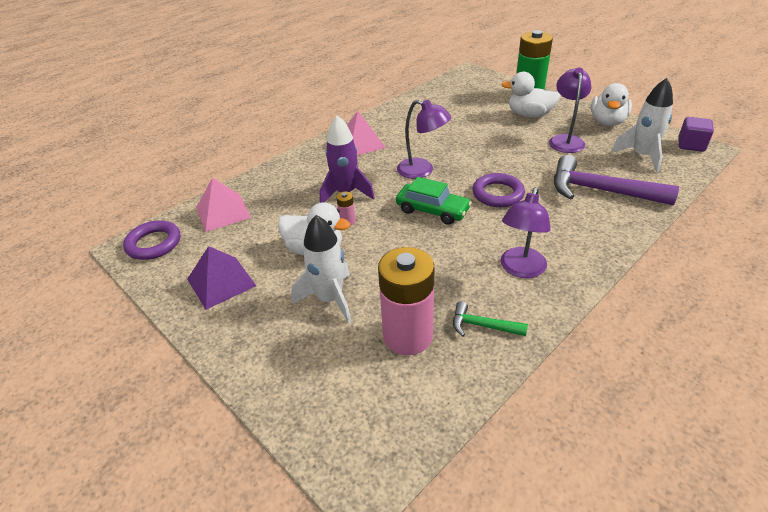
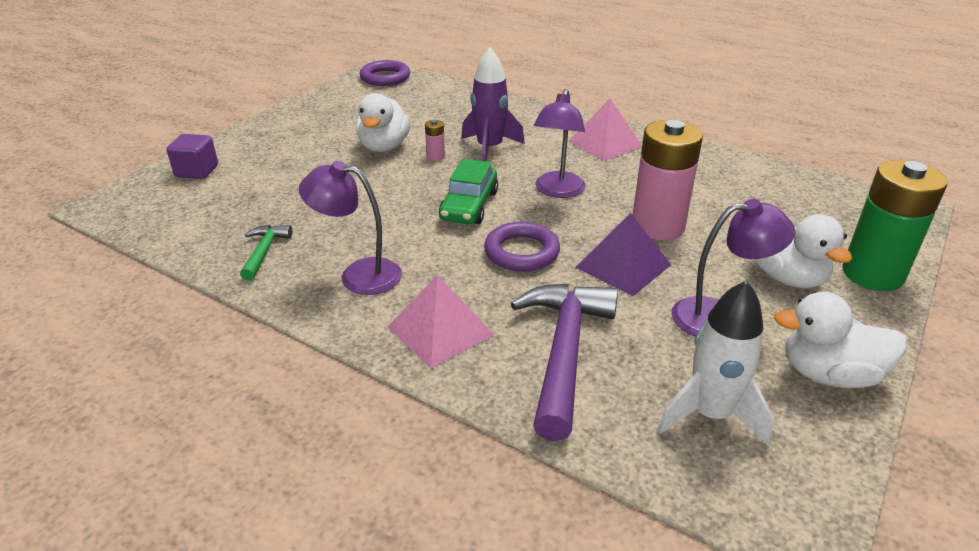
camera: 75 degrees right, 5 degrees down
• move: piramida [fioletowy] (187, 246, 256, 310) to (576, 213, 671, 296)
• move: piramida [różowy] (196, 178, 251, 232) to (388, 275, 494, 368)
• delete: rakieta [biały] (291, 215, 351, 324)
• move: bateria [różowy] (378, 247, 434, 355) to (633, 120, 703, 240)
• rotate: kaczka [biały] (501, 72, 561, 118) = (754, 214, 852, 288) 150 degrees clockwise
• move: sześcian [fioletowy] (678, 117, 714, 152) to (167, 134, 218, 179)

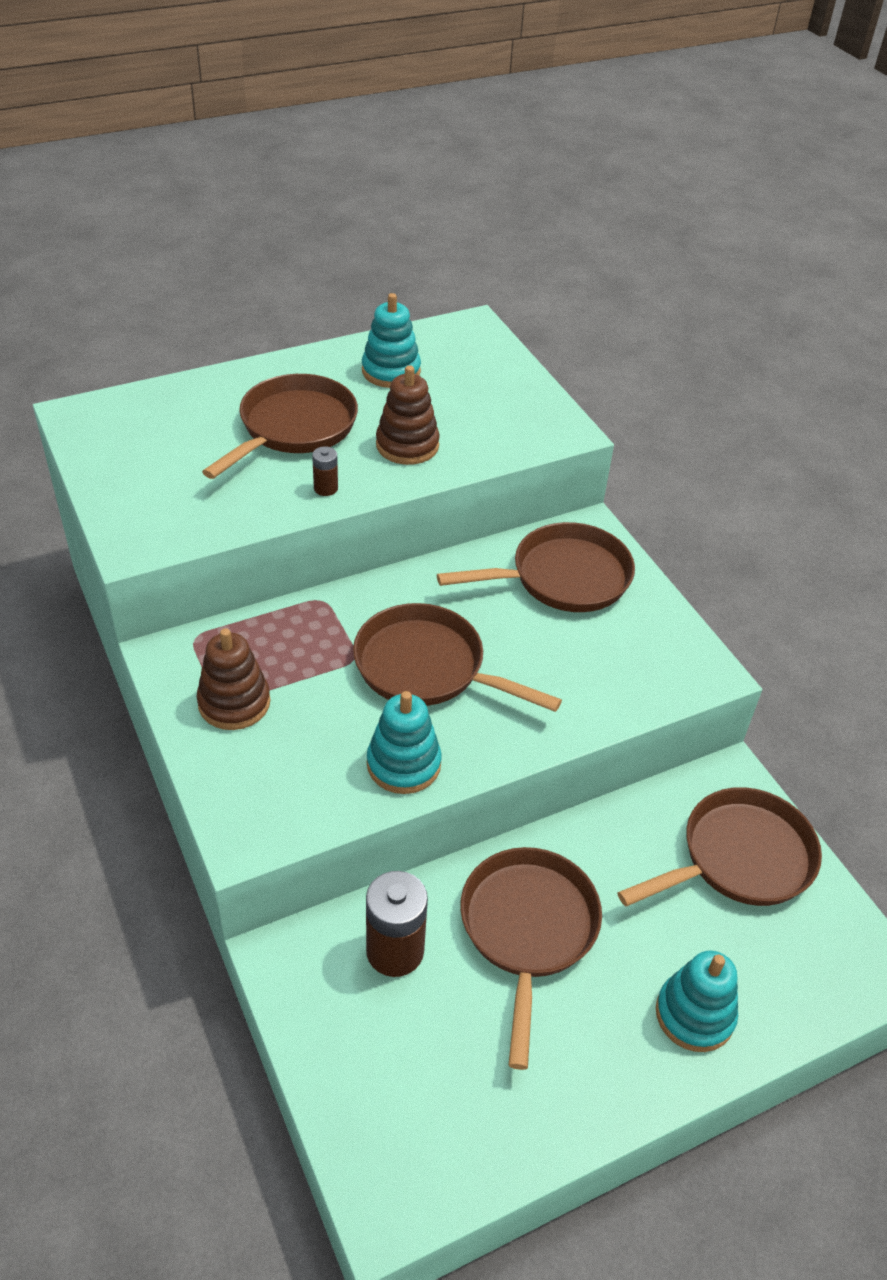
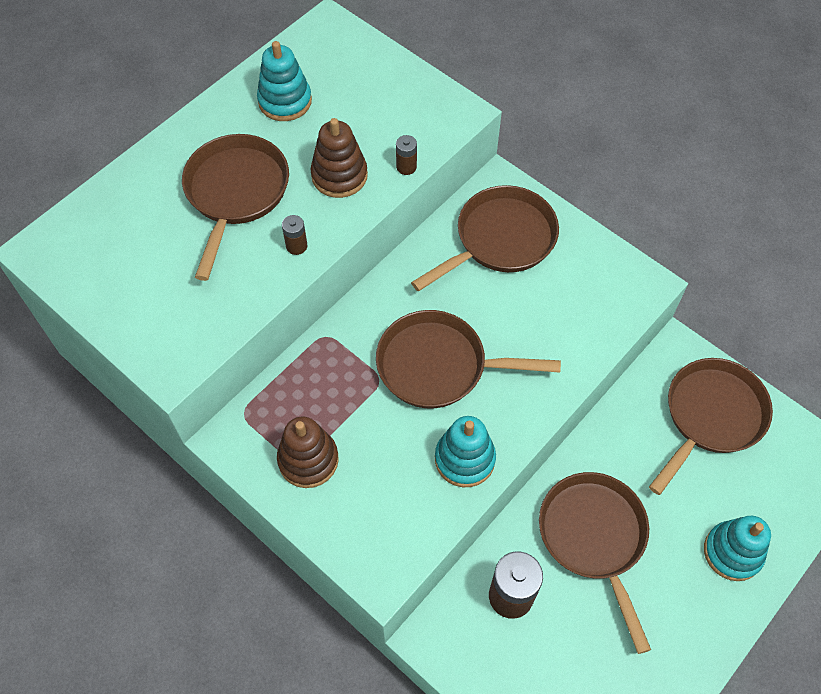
camera: 20 degrees left, 15 degrees up
• insert: bateria [brązowy] (396, 135, 417, 175)

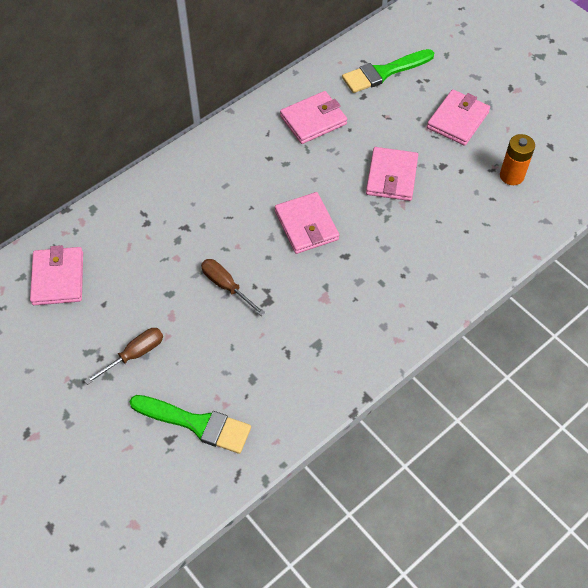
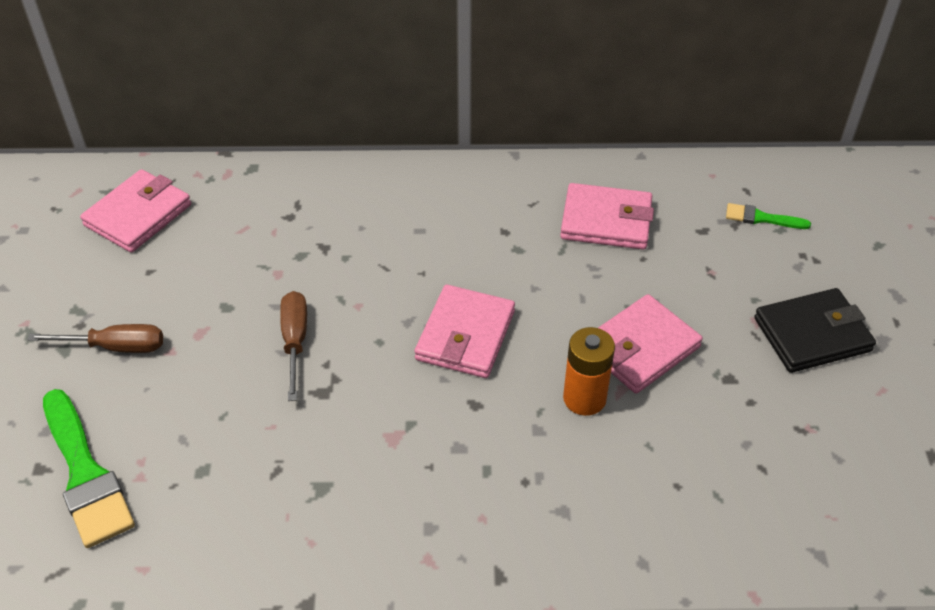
camera: 40 degrees right, 10 degrees down
• resize: pędzel [zielony] (342, 49, 434, 93) = (726, 203, 811, 229) x0.51
• recolor: portfel [różowy] (427, 89, 490, 146) to portfel [czarny] (754, 288, 876, 373)
• move: bateria [pomarańczowy] (500, 134, 535, 185) to (563, 327, 615, 416)

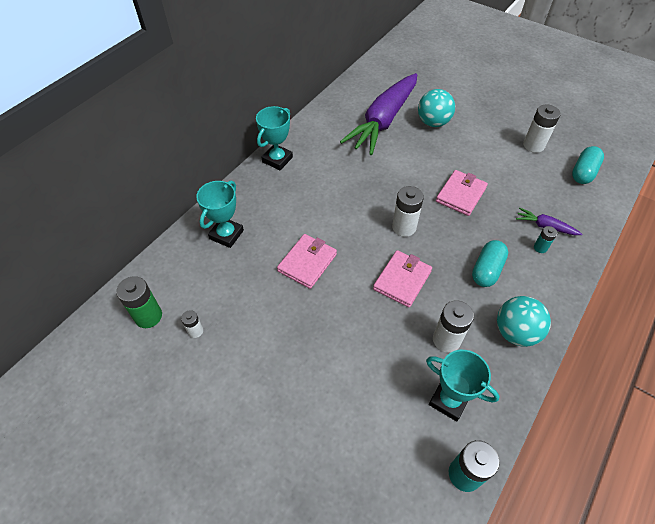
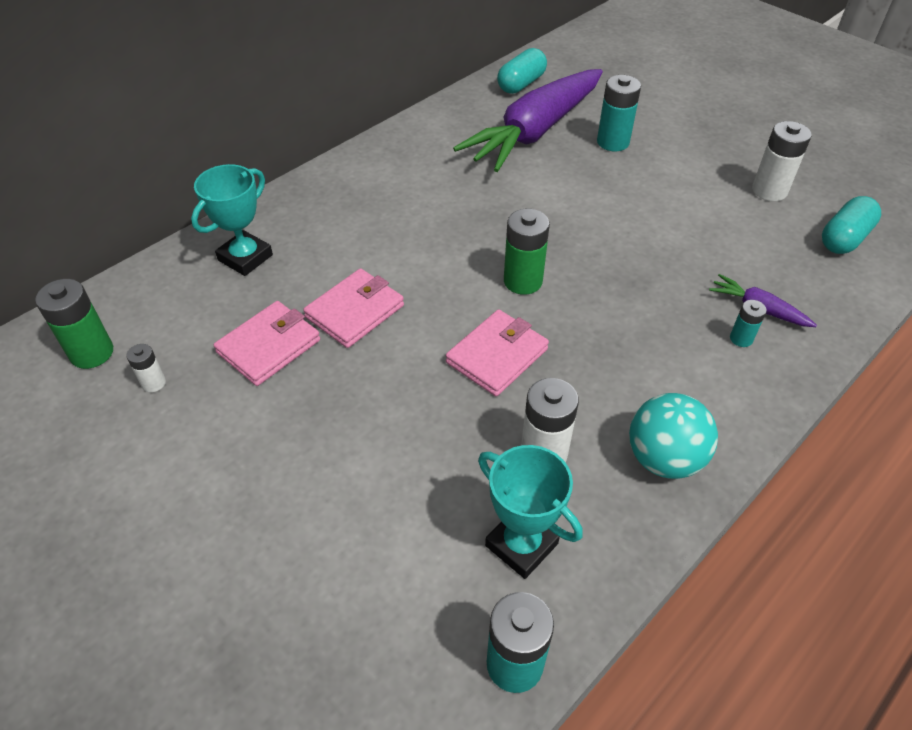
camera: 10 degrees right, 5 degrees down
• delete: puchar [turkusowy] (256, 106, 293, 170)
• recolor: bateria [biały] (392, 186, 424, 237) to bateria [zielony] (504, 209, 550, 295)
• replace: piłka [turkusowy] (418, 89, 455, 127) to bateria [turkusowy] (597, 75, 641, 151)
• move: portfel [różowy] (436, 170, 488, 216) to (214, 301, 320, 386)
• move: kapsułka [turkusowy] (472, 240, 508, 287) to (497, 48, 547, 94)

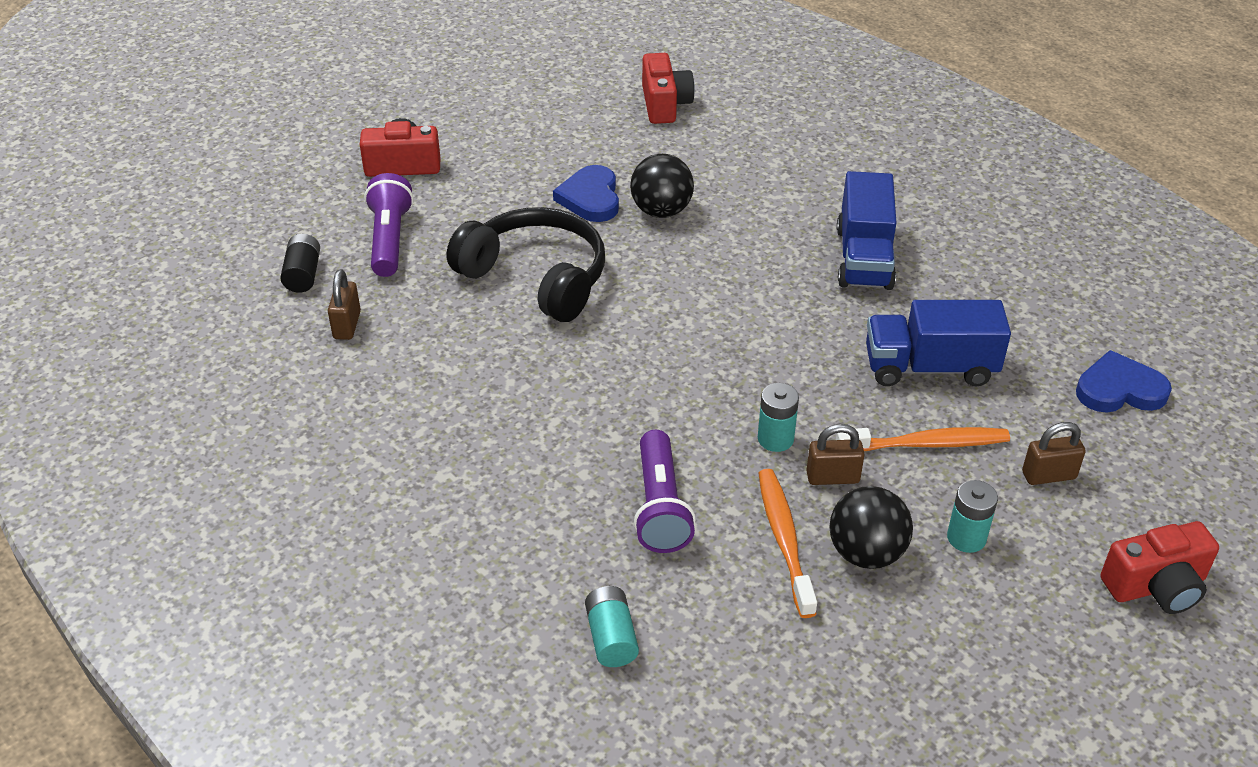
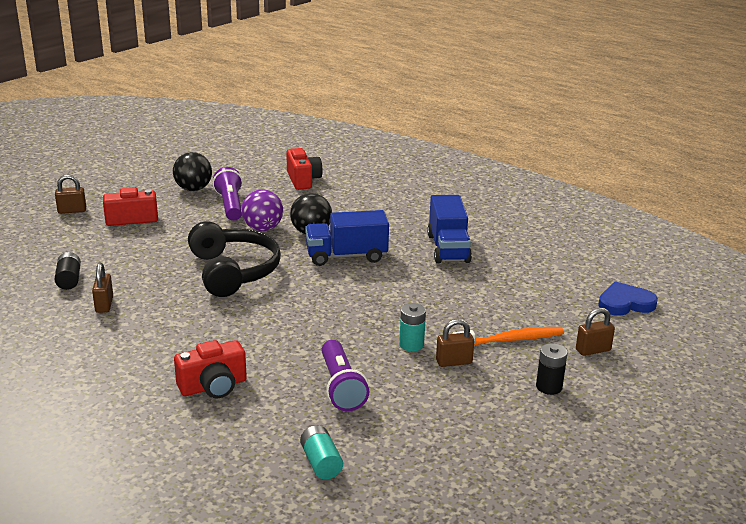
camera: 10 degrees left, 15 degrees down
• move: latarka [fioletowy] (364, 173, 414, 277) to (213, 167, 243, 221)
• rotate: słuchawki [czarny] (447, 207, 605, 322) = (188, 221, 281, 297) 45 degrees clockwise
• replace: serce [niebieski] (553, 165, 619, 222) to piłka [fioletowy] (241, 189, 283, 231)
• delete: szczoteczka do zębów [pomarańczowy] (758, 469, 817, 618)
• move: piłka [czarny] (829, 486, 913, 569) to (173, 152, 212, 191)
• move: ciężarówka [niebieski] (866, 300, 1011, 386) to (305, 210, 389, 266)
• recolor: bateria [turkusowy] (947, 480, 998, 553) to bateria [czarny] (536, 343, 568, 395)
• move: aparat fotograficzny [czerwony] (1100, 521, 1219, 614) to (174, 340, 247, 399)
• insert: kłódka [brązowy] (55, 175, 86, 214)

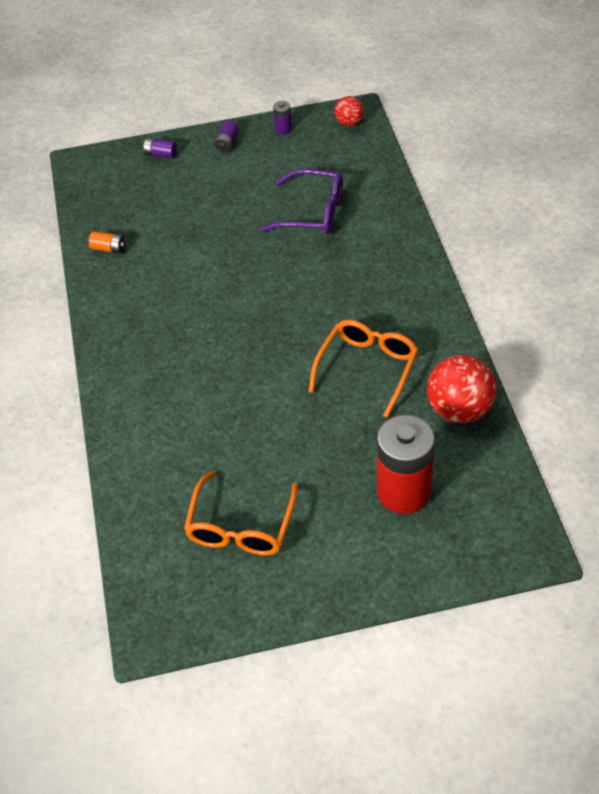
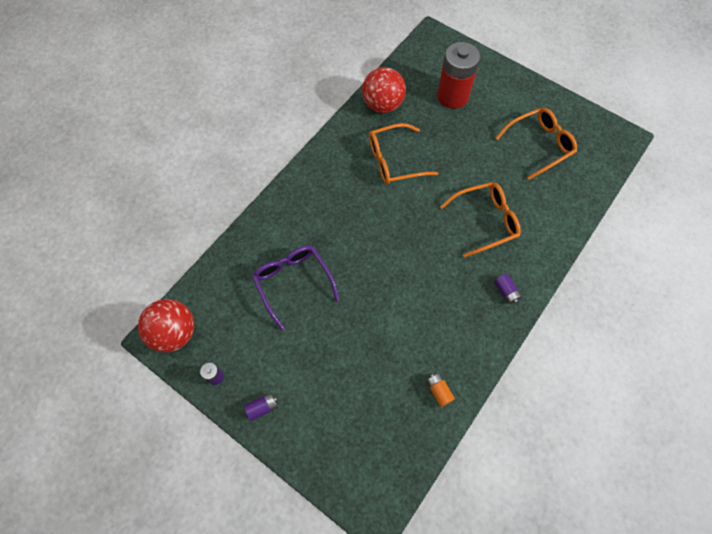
camera: 135 degrees left, 15 degrees up
• move: bateria [fioletowy] (143, 138, 177, 158) to (494, 274, 522, 304)
• resize: piłka [czerwony] (334, 96, 364, 126) = (138, 299, 194, 353) x1.84
• insert: okulary [pomarańczowy] (440, 182, 521, 258)

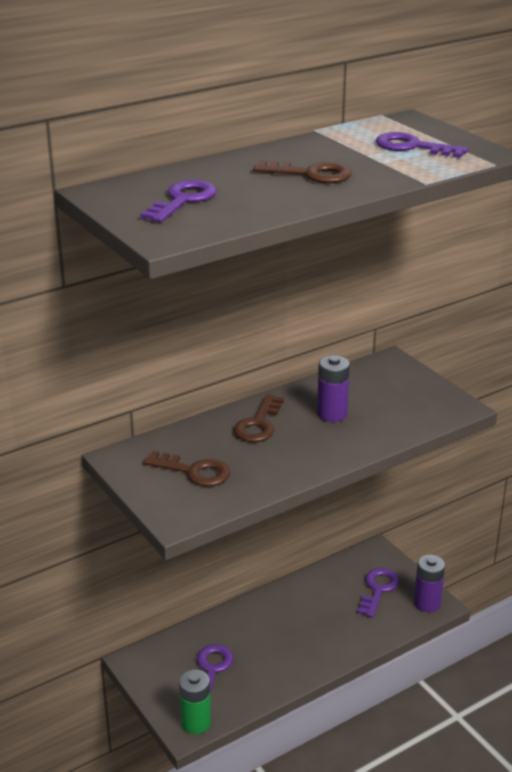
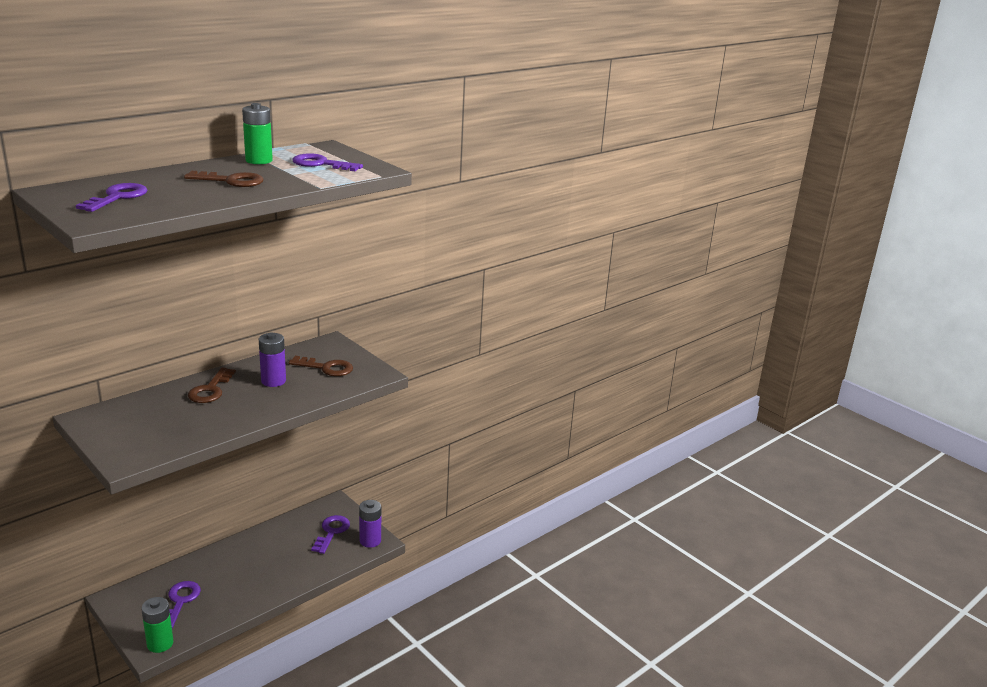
camera: 10 degrees left, 5 degrees down
• move: klucz [brązowy] (143, 451, 230, 486) to (288, 356, 353, 376)
• insert: bateria [zielony] (242, 103, 273, 164)

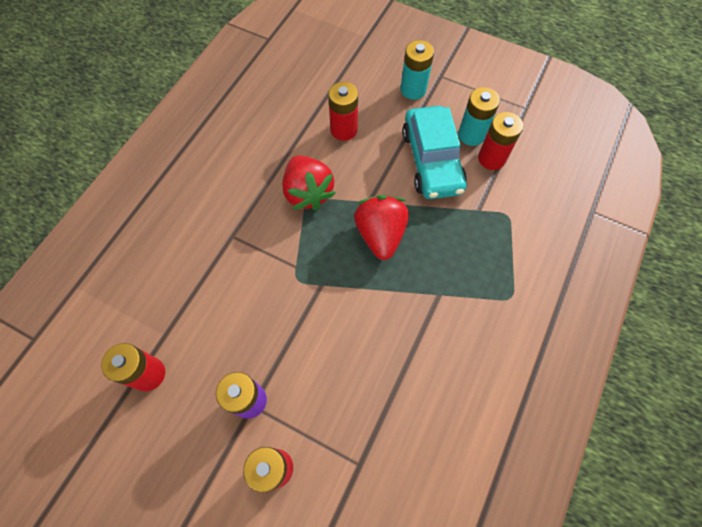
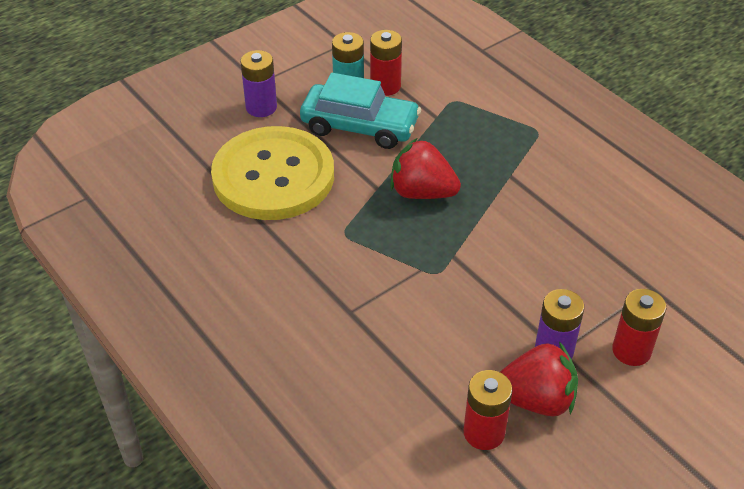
camera: 65 degrees left, 20 degrees down
• move: truskawka [czerwony] (282, 156, 336, 211) to (500, 342, 578, 416)
• replace: bateria [czerwony] (328, 82, 358, 141) to guzik [żółty] (211, 126, 334, 220)
• recolor: bateria [turkusowy] (400, 40, 434, 100) to bateria [fioletowy] (240, 50, 277, 117)

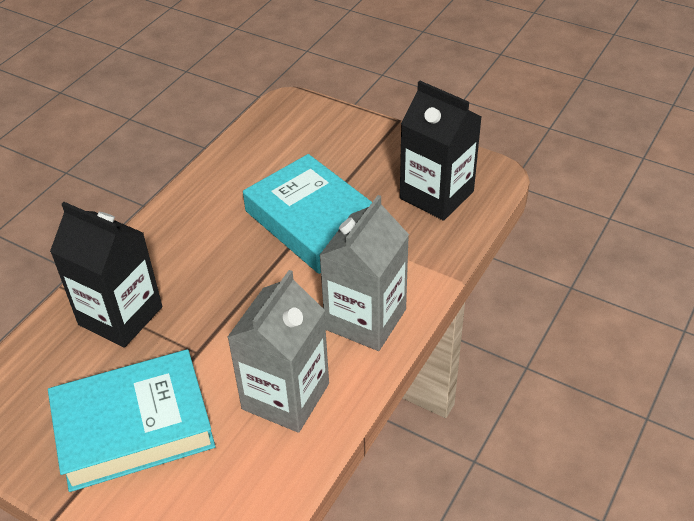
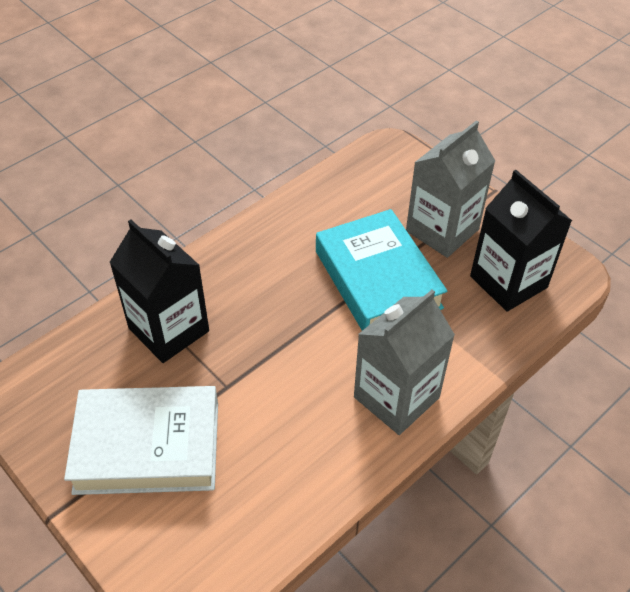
camera: 15 degrees right, 5 degrees up
• recolor: książka [turkusowy] (48, 349, 216, 492) to książka [biały] (64, 386, 218, 495)
• move: karton mleka [szary] (227, 270, 329, 433) to (406, 120, 495, 258)

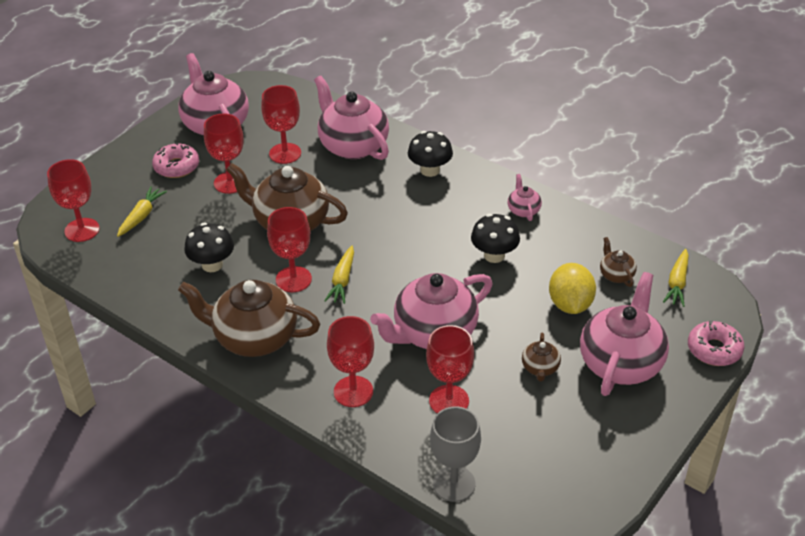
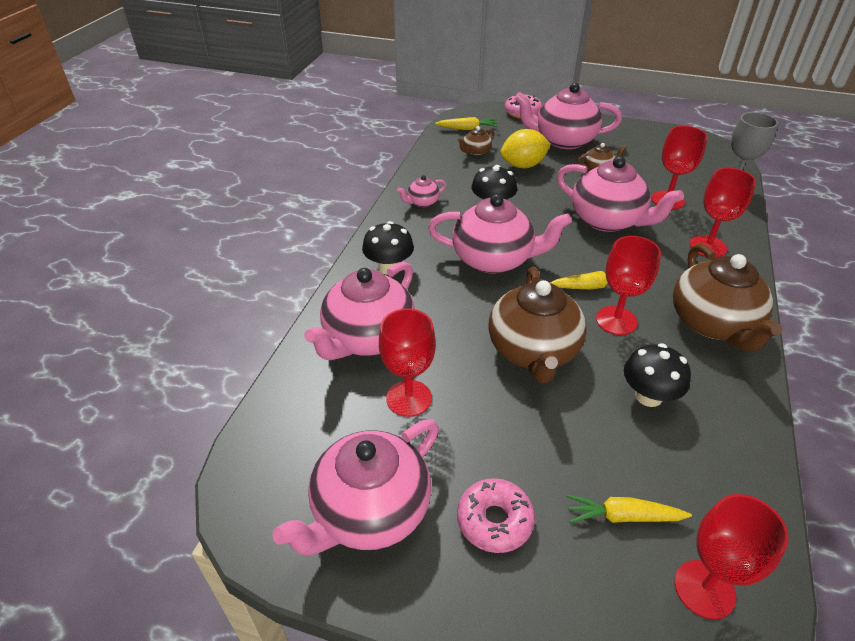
camera: 110 degrees left, 0 degrees up
• delete: kielich [czerwony] (204, 113, 244, 194)
• insert: imbryk [różowy] (428, 194, 572, 274)

